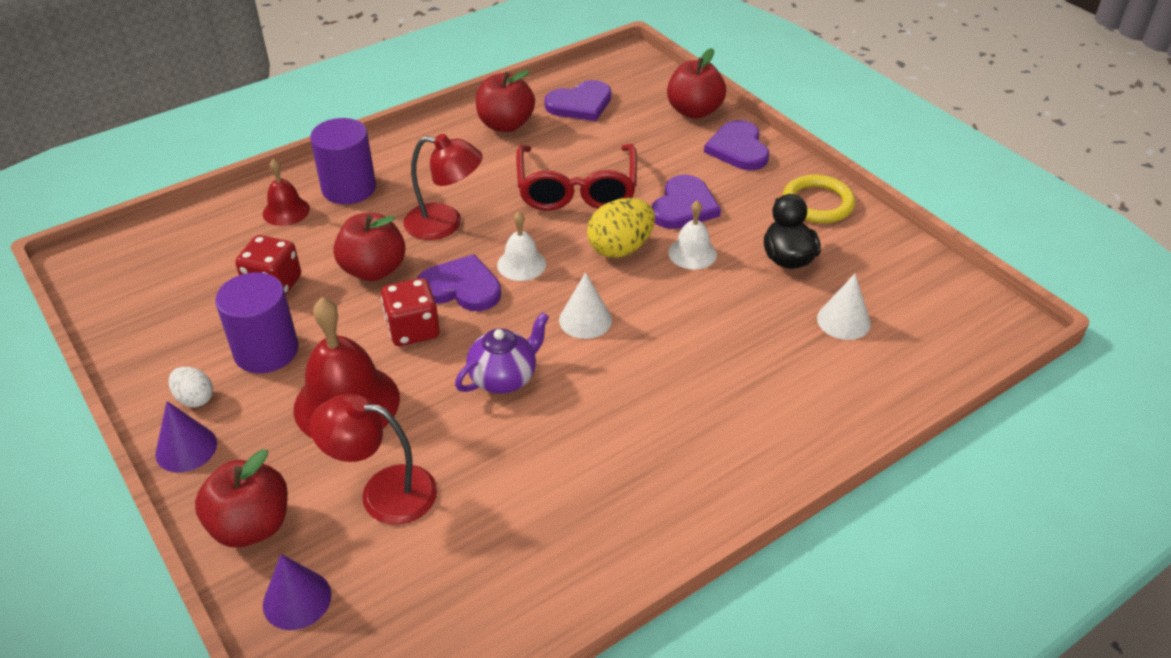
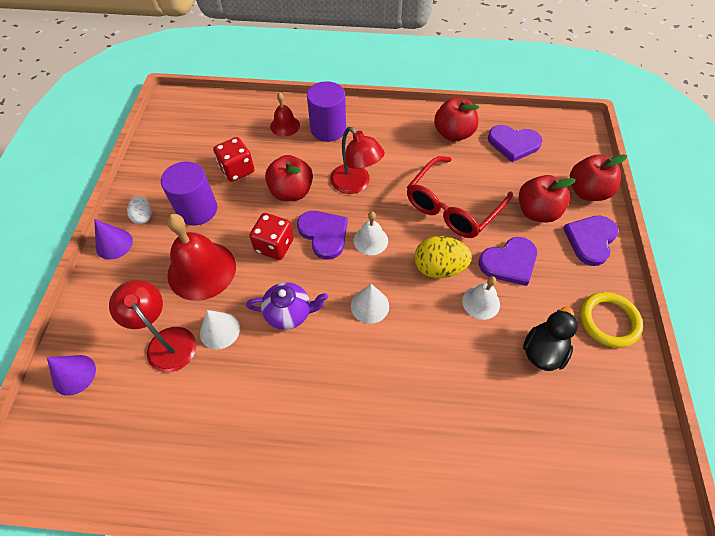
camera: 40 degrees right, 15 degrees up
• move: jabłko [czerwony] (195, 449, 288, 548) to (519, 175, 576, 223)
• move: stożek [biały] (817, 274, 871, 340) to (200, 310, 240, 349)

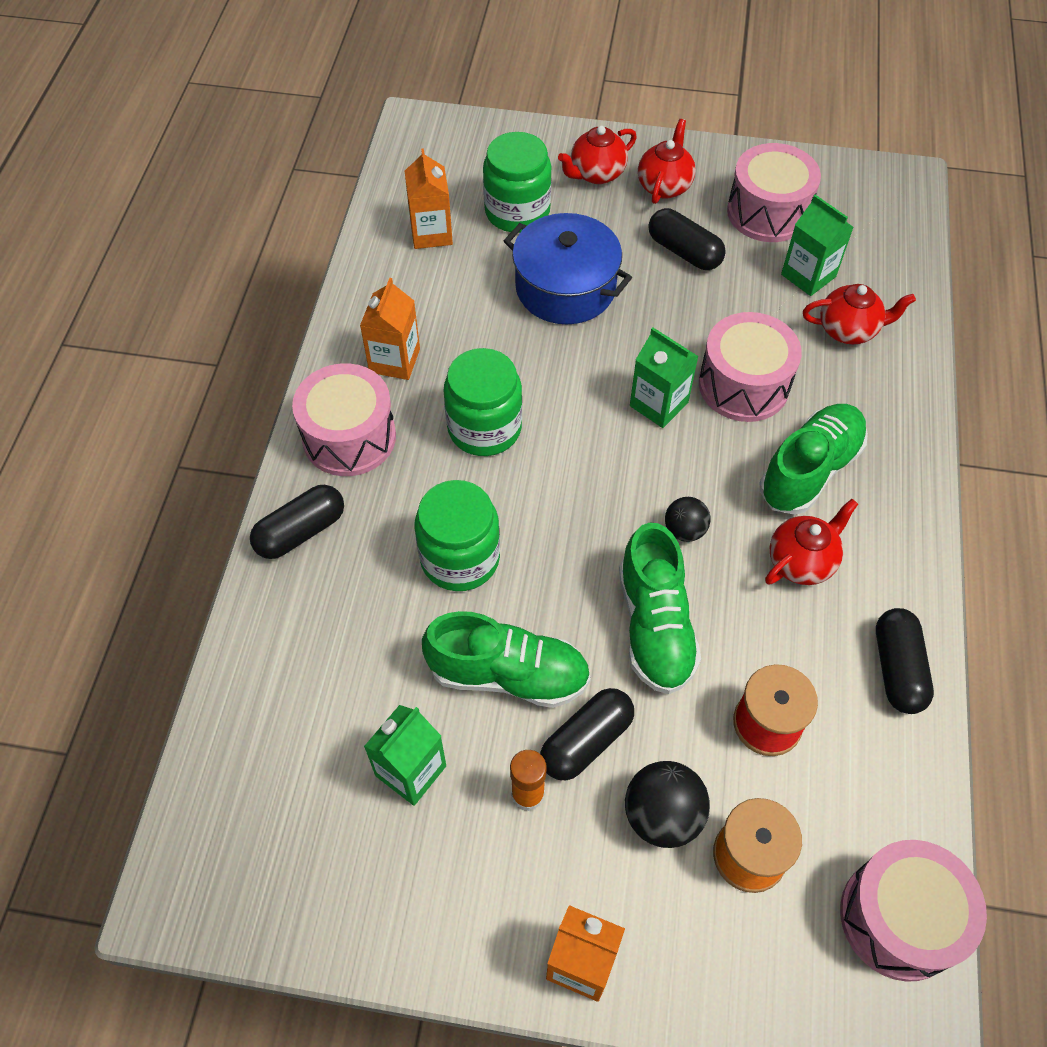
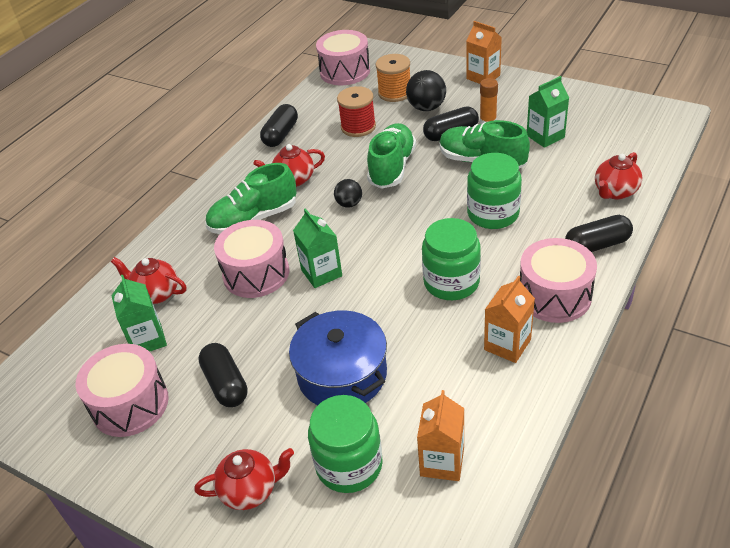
camera: 155 degrees left, 15 degrees down
• move: imbryk [czerwony] (638, 119, 696, 204) to (595, 152, 642, 199)

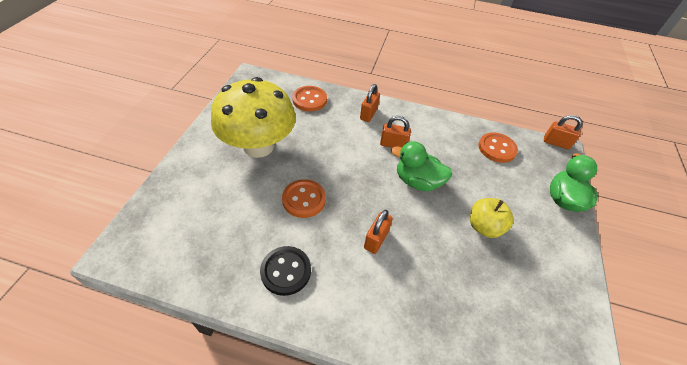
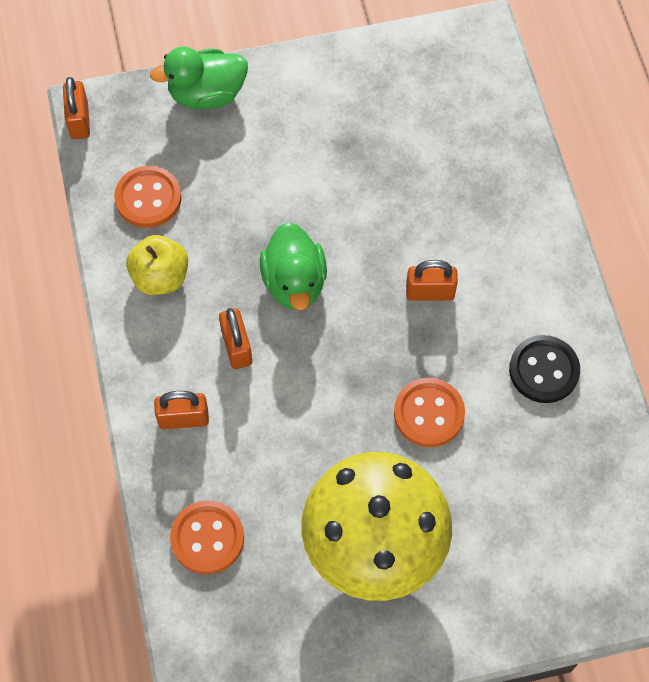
camera: 115 degrees left, 15 degrees up
• move: jabłko [żółty] (470, 198, 514, 238) to (126, 235, 188, 295)

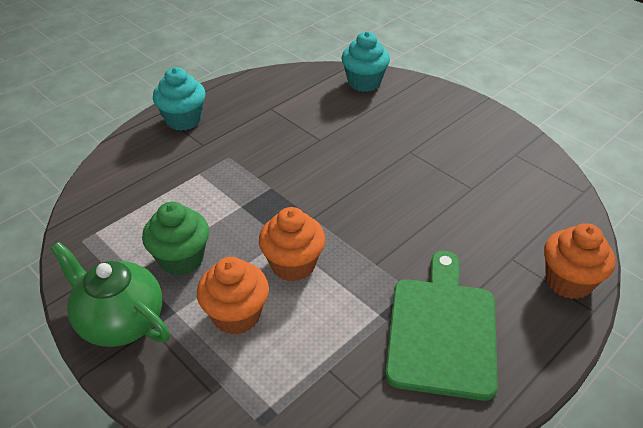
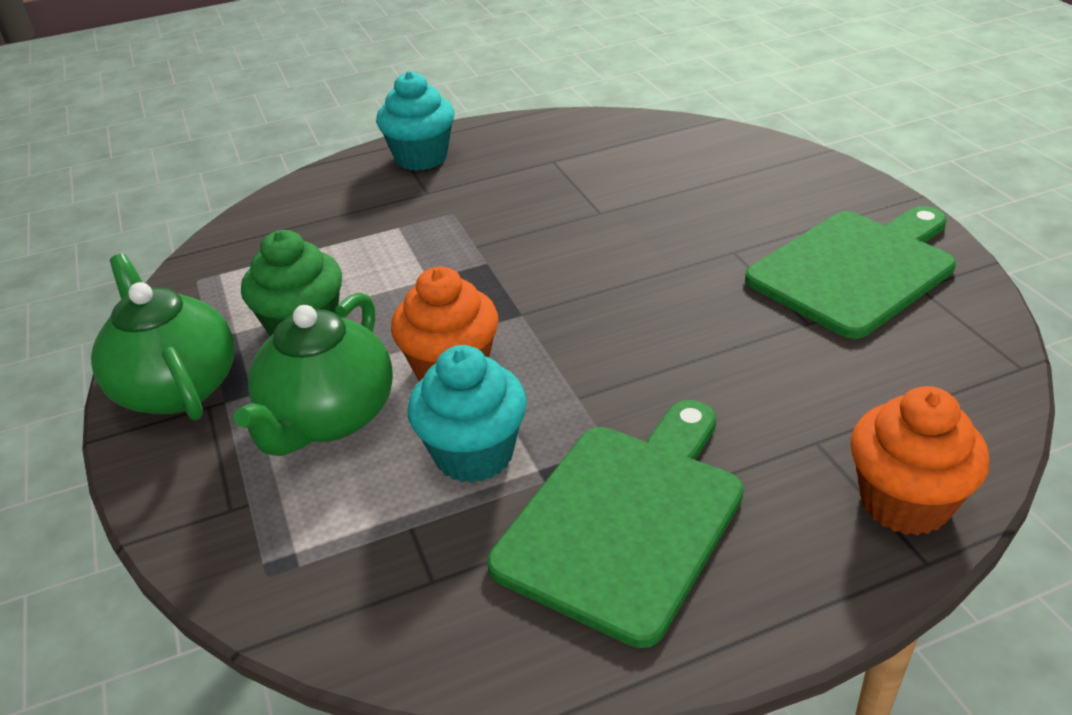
camera: 25 degrees right, 5 degrees down
• replace: muffinka [pomarańczowy] (197, 257, 269, 335) to imbryk [zielony] (233, 292, 393, 456)
• move: muffinka [turkusowy] (341, 32, 390, 92) to (407, 345, 527, 483)
• insert: deska do krojenia [zielony] (745, 206, 956, 339)

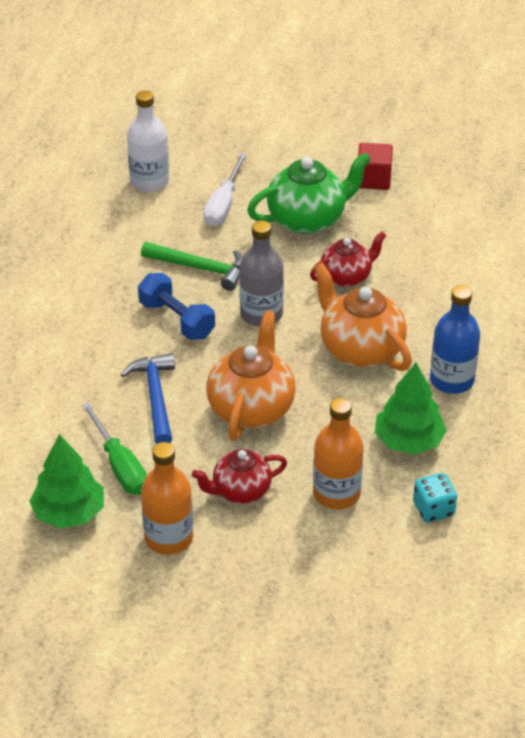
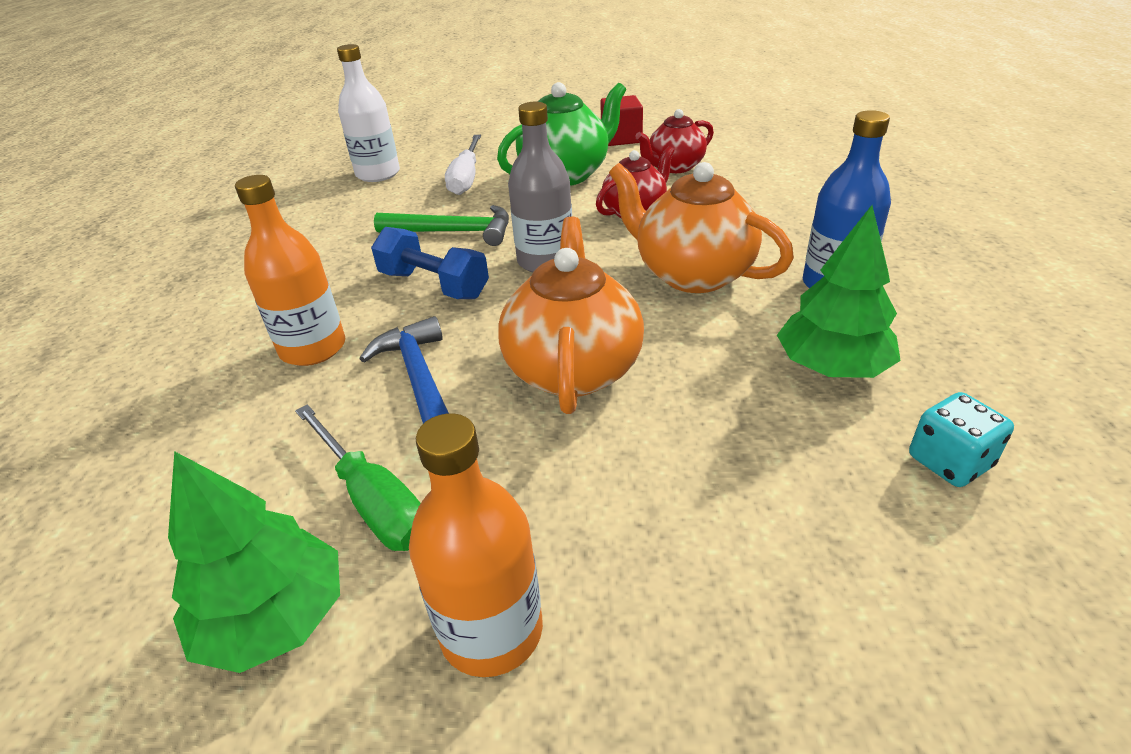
camera: 10 degrees left, 5 degrees down
• move: imbryk [czerwony] (192, 449, 287, 504) to (635, 109, 714, 173)
• move: butelka [pomarańczowy] (313, 398, 364, 509) to (235, 175, 345, 366)

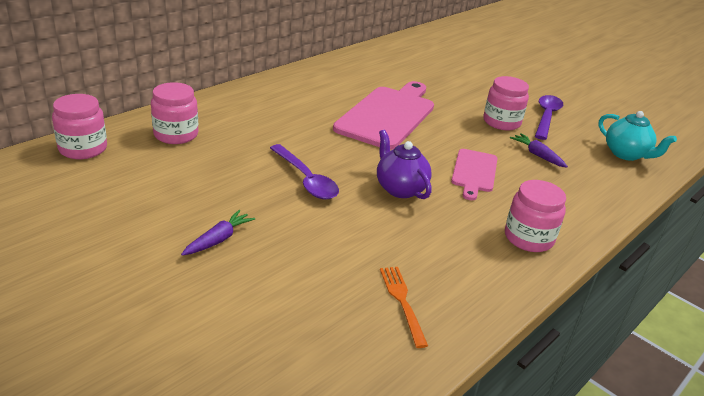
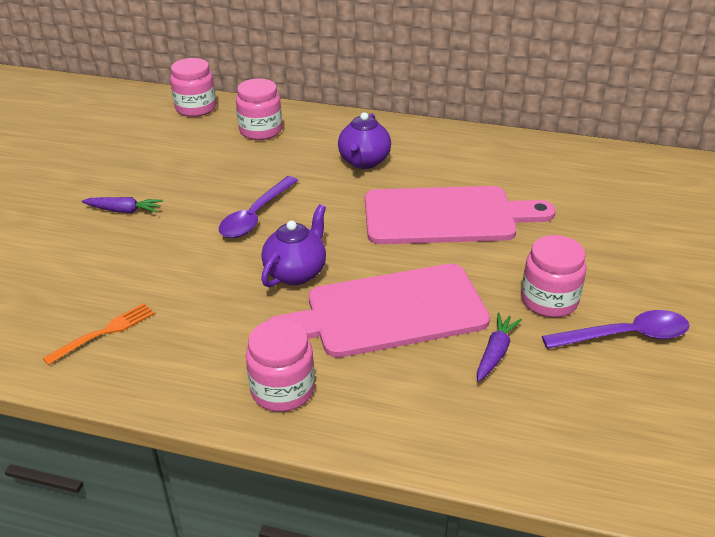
camera: 65 degrees right, 5 degrees up
• resize: deska do krojenia [różowy] (451, 149, 497, 200) = (267, 264, 490, 358) x1.84
• delete: imbryk [turkusowy] (598, 111, 677, 161)
• insert: imbryk [fioletowy] (338, 112, 391, 169)

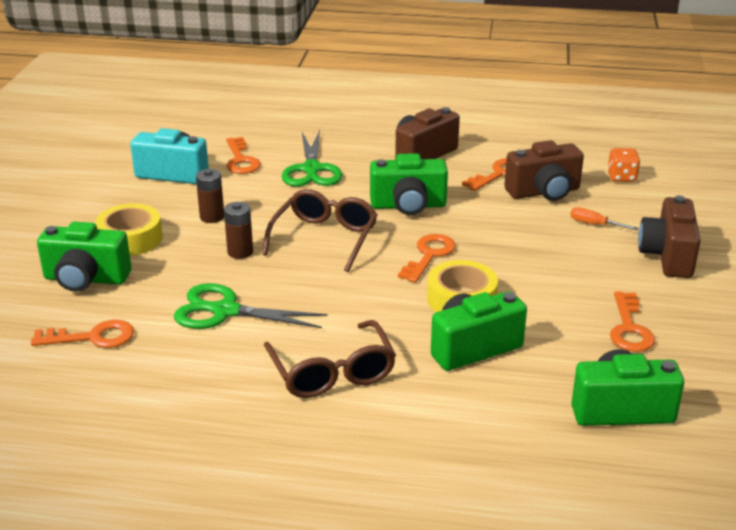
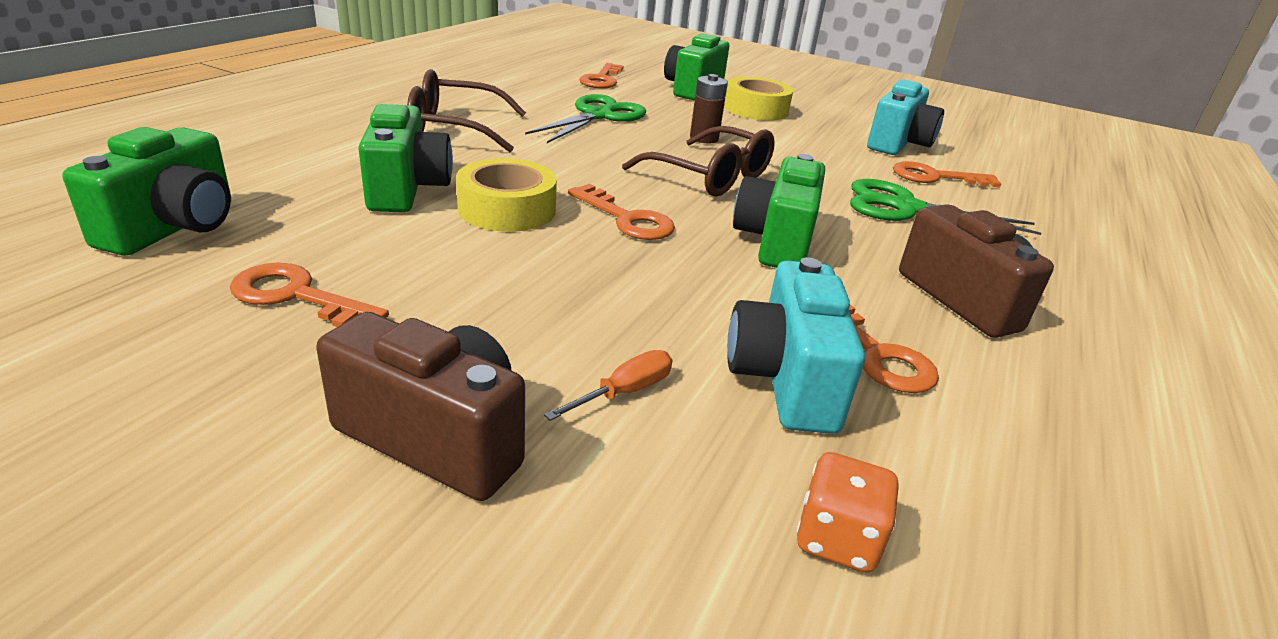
camera: 105 degrees right, 0 degrees up
• delete: bateria [brązowy] (196, 169, 224, 223)
• recolor: aparat fotograficzny [brązowy] (504, 140, 584, 201) to aparat fotograficzny [turkusowy] (727, 257, 865, 434)

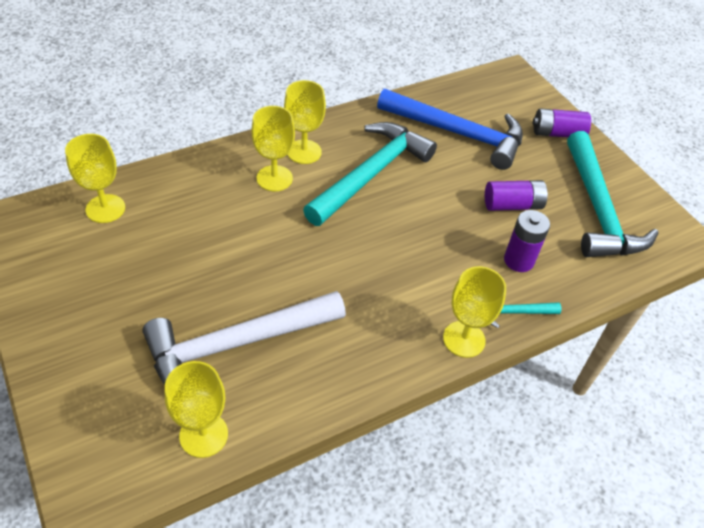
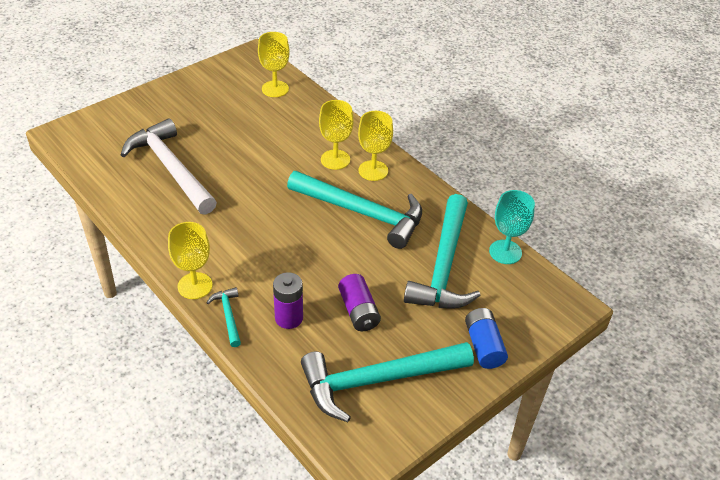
camera: 80 degrees right, 5 degrees down
• delete: kielich [żółty] (165, 361, 228, 458)
• recolor: młotek [niebieski] (377, 89, 523, 170) to młotek [turkusowy] (404, 194, 481, 309)
• recolor: bateria [fioletowy] (533, 108, 591, 138) to bateria [niebieski] (465, 308, 508, 369)
• insert: kielich [turkusowy] (489, 190, 535, 264)

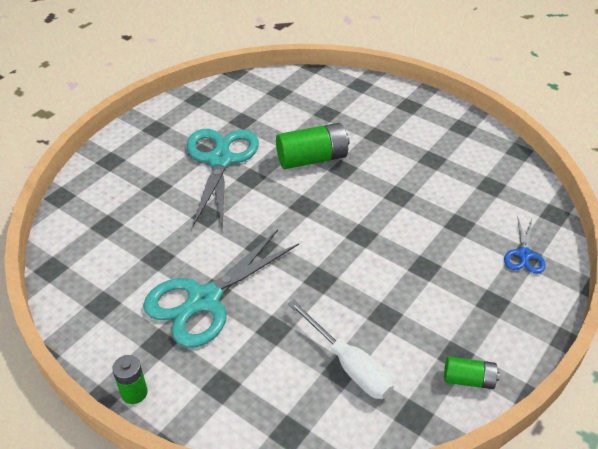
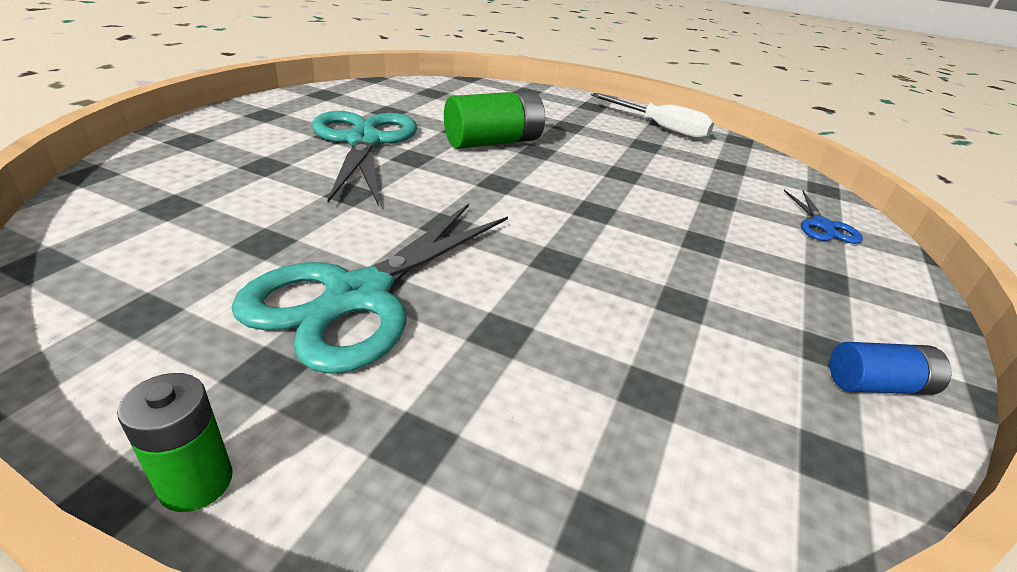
camera: 15 degrees left, 10 degrees down
• move: śrubokręt [biały] (288, 300, 394, 399) to (591, 93, 714, 140)
• recolor: bateria [zielony] (444, 356, 500, 389) to bateria [niebieski] (830, 342, 952, 395)

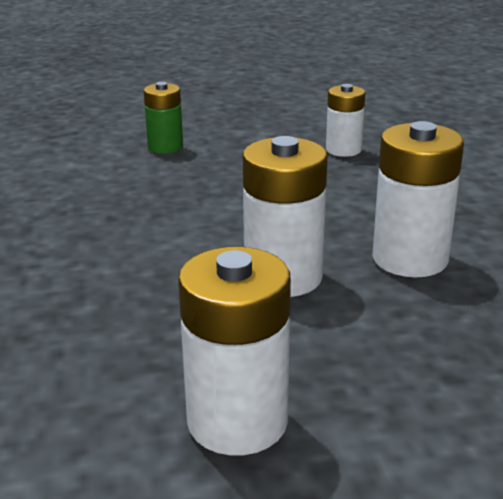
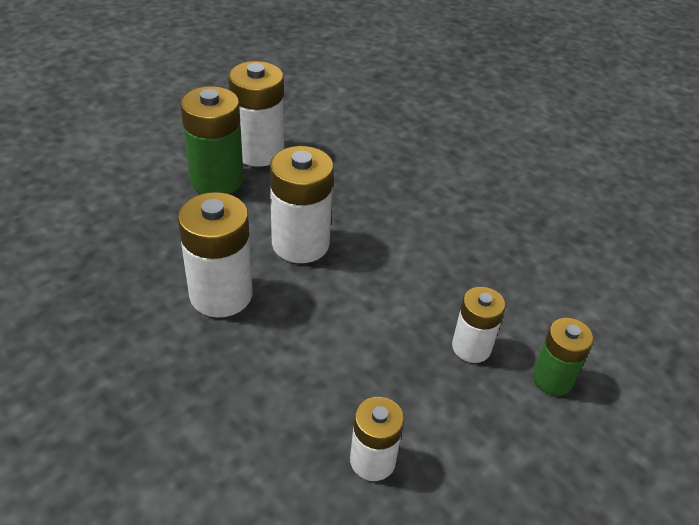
camera: 145 degrees right, 15 degrees up
• insert: bateria [zielony] (180, 86, 244, 194)
• insert: bateria [biały] (452, 287, 506, 363)

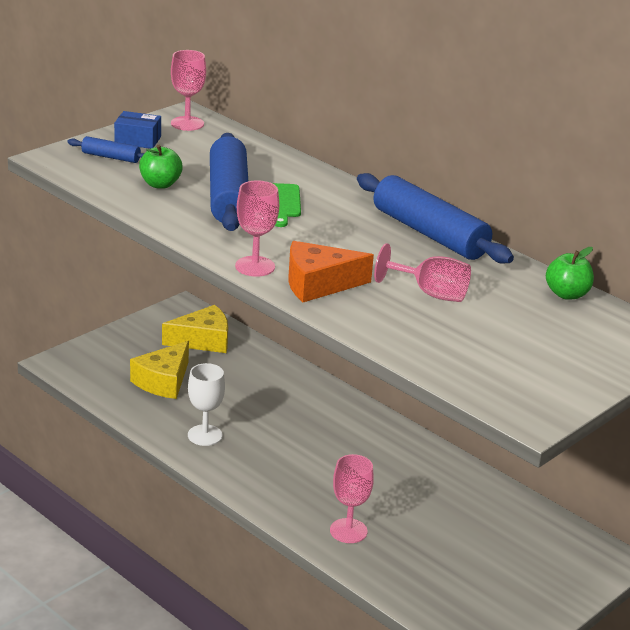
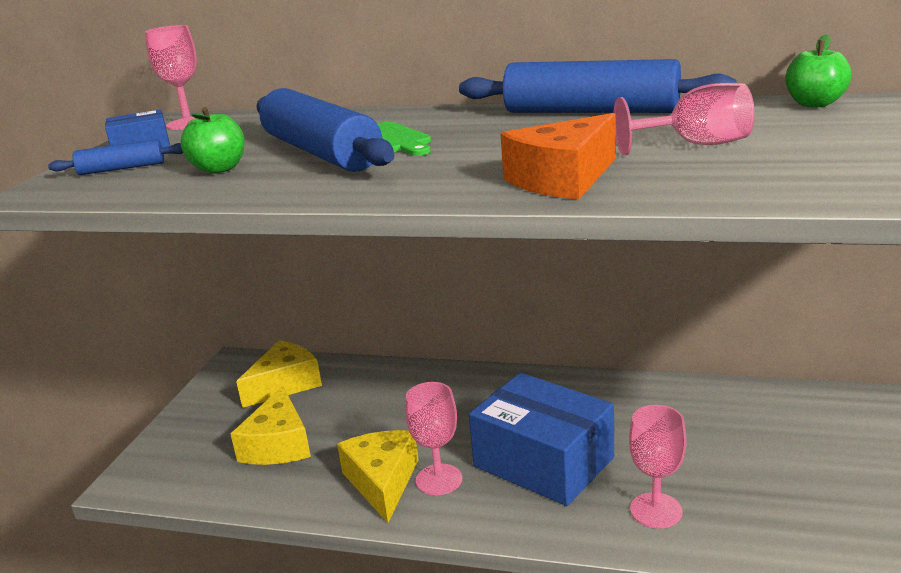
camera: 25 degrees left, 5 degrees down
• replace: kielich [biały] (188, 363, 225, 446) to ser [żółty] (337, 430, 419, 523)
• move: kielich [różowy] (235, 181, 279, 277) to (405, 382, 462, 495)
• insert: pudełko [niebieski] (469, 373, 614, 506)

